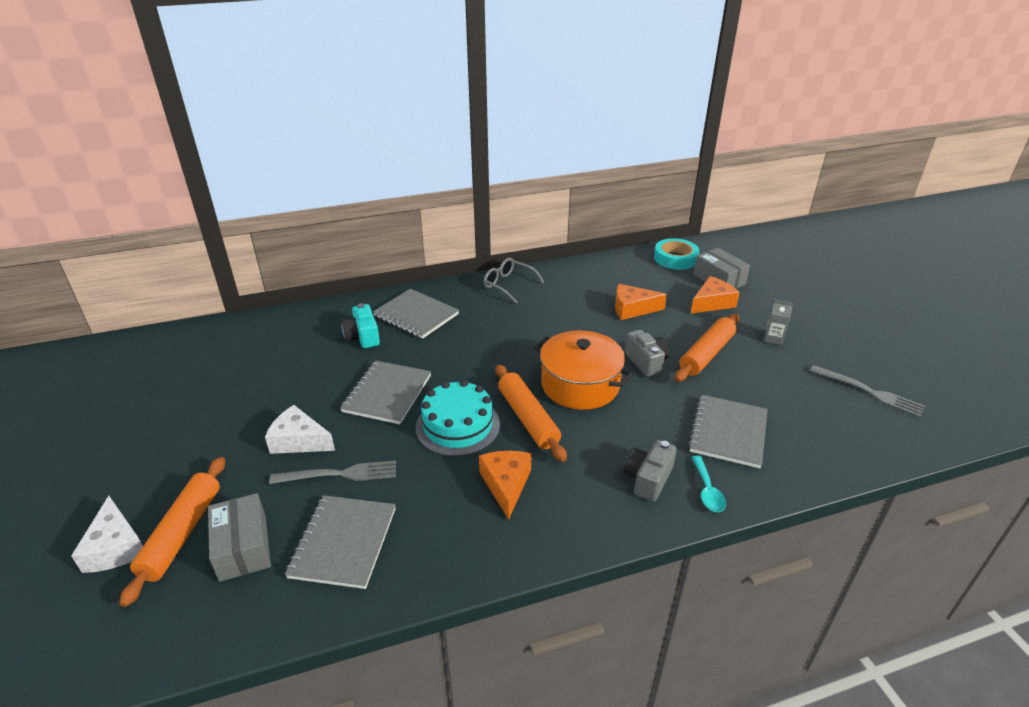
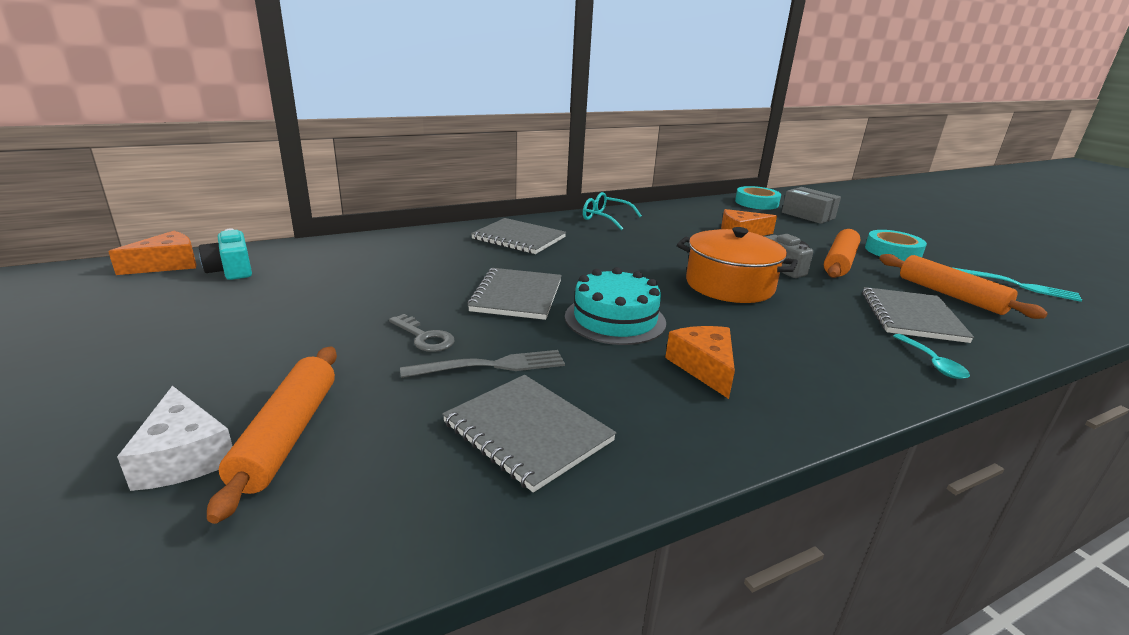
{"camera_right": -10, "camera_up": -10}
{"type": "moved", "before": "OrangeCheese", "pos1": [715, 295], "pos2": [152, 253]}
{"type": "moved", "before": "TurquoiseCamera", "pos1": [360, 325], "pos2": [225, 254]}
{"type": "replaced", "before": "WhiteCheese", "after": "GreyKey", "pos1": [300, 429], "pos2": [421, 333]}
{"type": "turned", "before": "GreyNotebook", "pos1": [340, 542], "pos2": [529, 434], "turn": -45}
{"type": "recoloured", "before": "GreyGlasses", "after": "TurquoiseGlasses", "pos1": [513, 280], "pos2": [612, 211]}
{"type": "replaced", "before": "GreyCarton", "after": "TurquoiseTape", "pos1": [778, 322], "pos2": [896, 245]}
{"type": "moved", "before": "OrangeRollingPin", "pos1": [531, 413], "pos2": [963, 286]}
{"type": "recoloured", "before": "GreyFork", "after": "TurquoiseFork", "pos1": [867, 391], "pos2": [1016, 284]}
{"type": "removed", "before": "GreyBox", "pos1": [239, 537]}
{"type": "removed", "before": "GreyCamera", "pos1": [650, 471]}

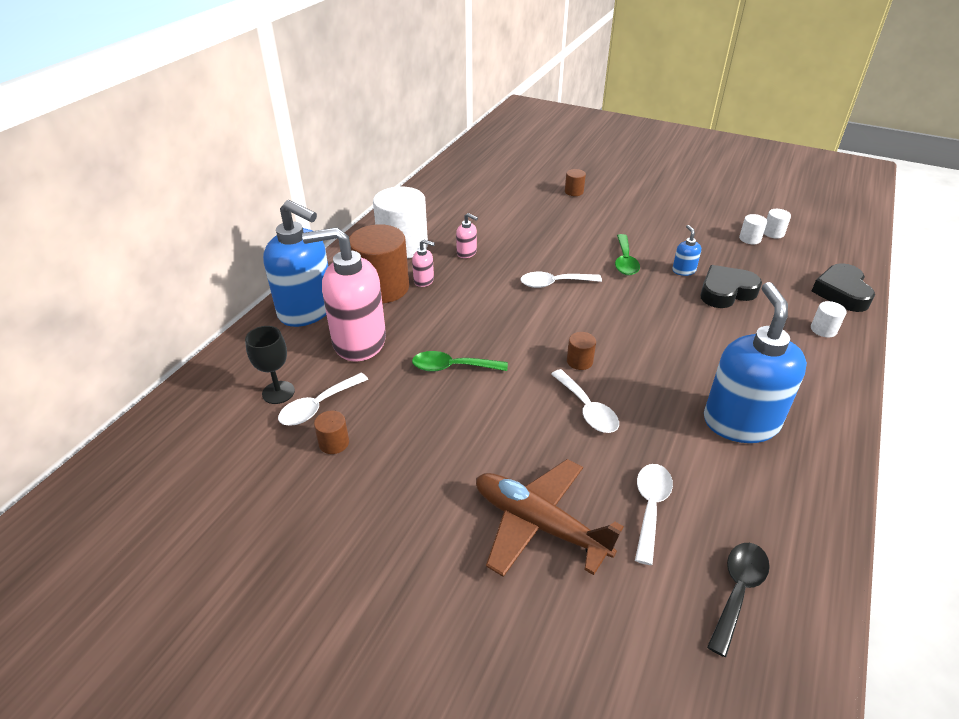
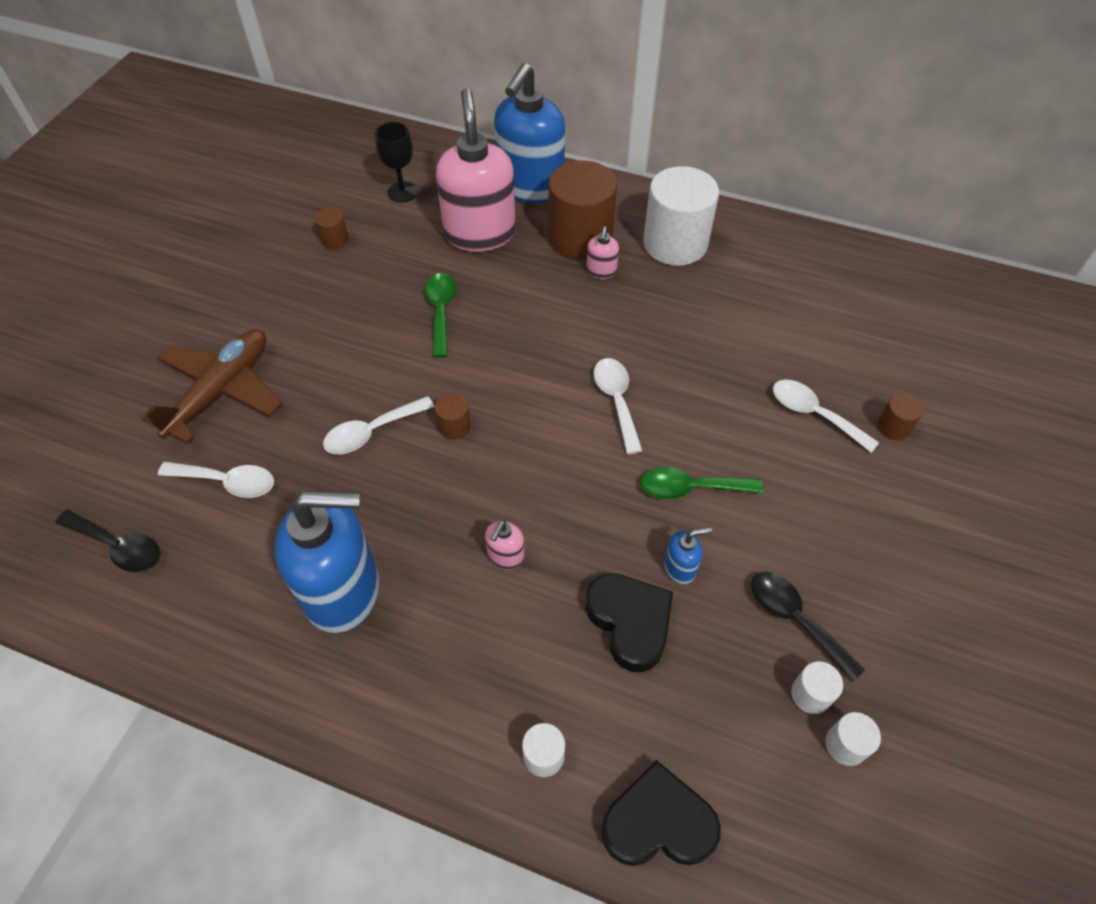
{"camera_right": 85, "camera_up": 15}
{"type": "moved", "before": "PinkSoapDispenser", "pos1": [467, 235], "pos2": [505, 545]}
{"type": "added", "after": "BlackSpoon", "pos2": [808, 627]}
{"type": "moved", "before": "WhiteSpoon", "pos1": [323, 399], "pos2": [826, 416]}

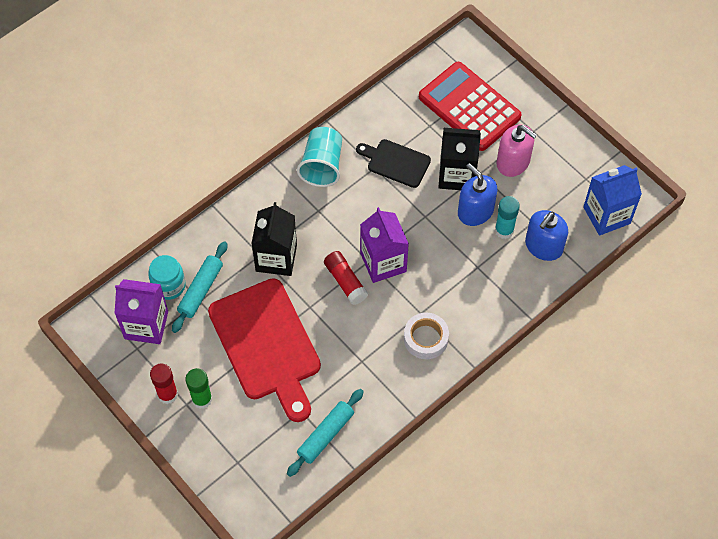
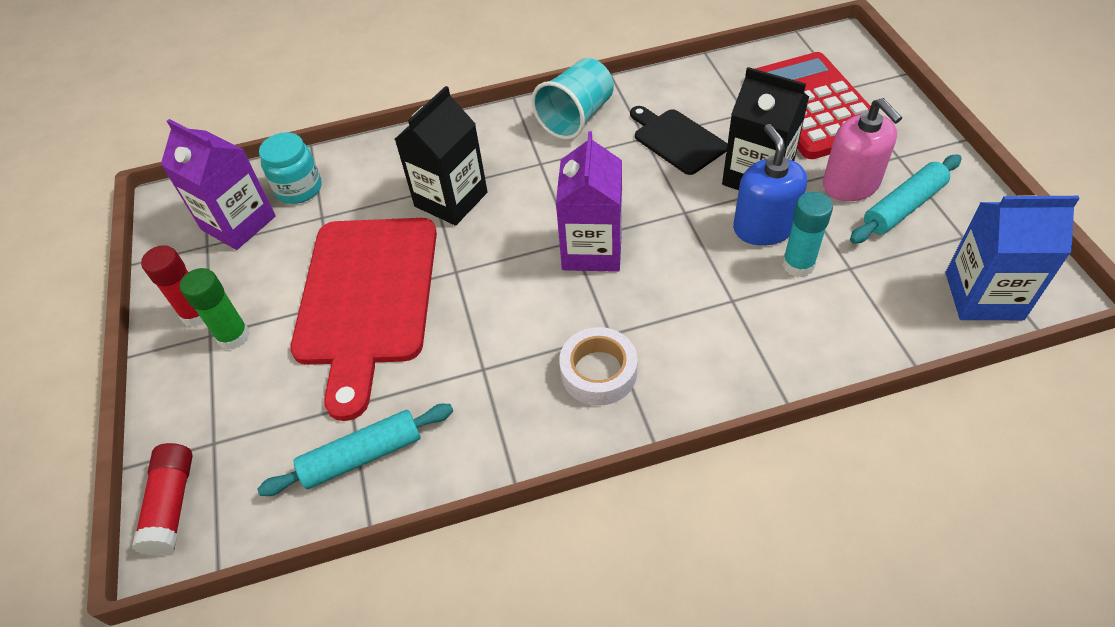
{"camera_right": 30, "camera_up": -10}
{"type": "moved", "before": "RedGlueStick", "pos1": [346, 278], "pos2": [162, 499]}
{"type": "moved", "before": "TurquoiseRollingPin", "pos1": [199, 287], "pos2": [906, 199]}
{"type": "removed", "before": "BlueSoapDispenser", "pos1": [546, 235]}

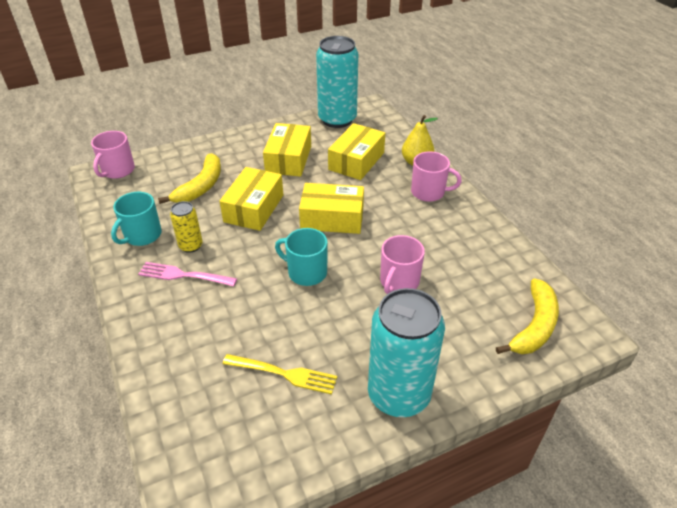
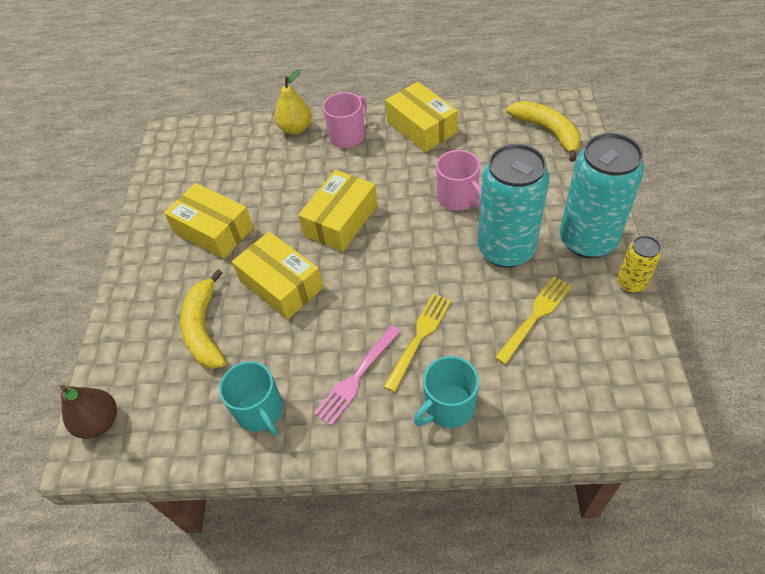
{"camera_right": -60, "camera_up": 10}
{"type": "replaced", "before": "PinkMug", "after": "BrownPear", "pos1": [113, 155], "pos2": [88, 412]}
{"type": "turned", "before": "YellowBanana", "pos1": [189, 178], "pos2": [203, 319], "turn": -150}
{"type": "added", "after": "YellowFork", "pos2": [417, 342]}
{"type": "moved", "before": "YellowBox", "pos1": [356, 151], "pos2": [421, 117]}
{"type": "moved", "before": "TurquoiseMug", "pos1": [301, 257], "pos2": [446, 392]}
{"type": "moved", "before": "TurquoiseCan", "pos1": [337, 82], "pos2": [514, 206]}
{"type": "moved", "before": "YellowCan", "pos1": [186, 227], "pos2": [639, 264]}

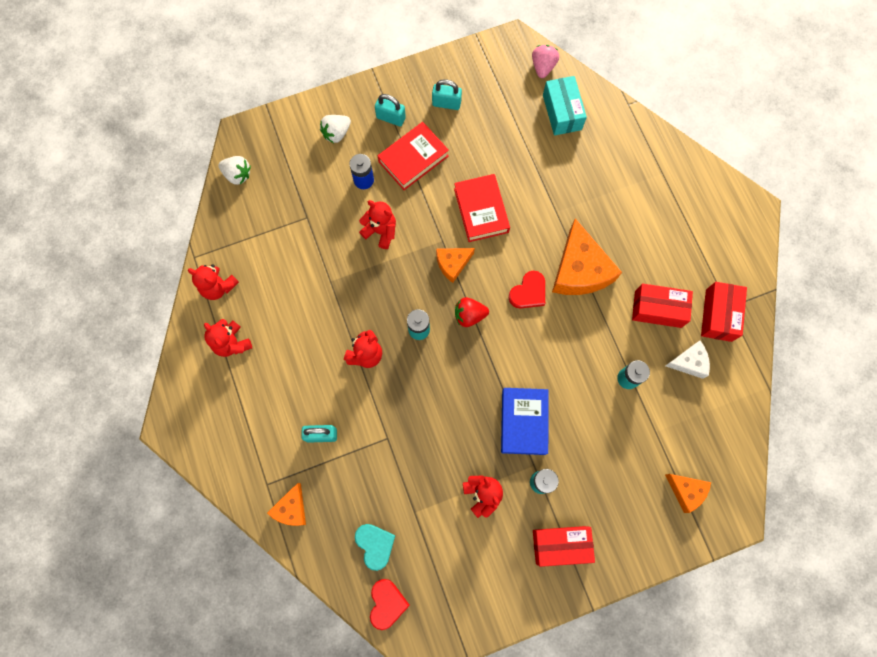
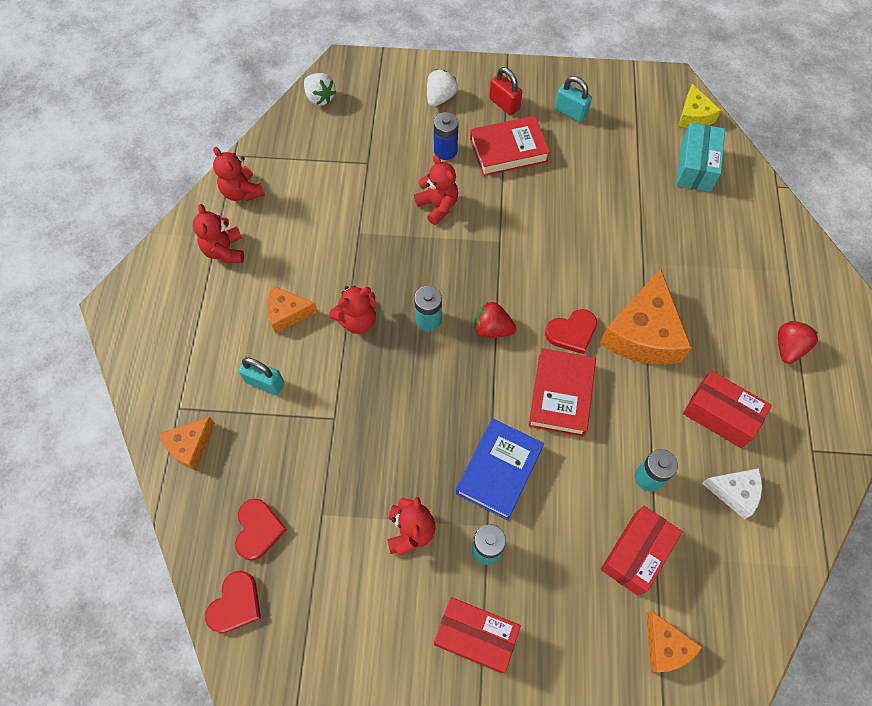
{"camera_right": 25, "camera_up": -10}
{"type": "recoloured", "before": "TurquoiseHeart", "after": "RedHeart", "pos1": [375, 547], "pos2": [261, 530]}
{"type": "moved", "before": "OrangeCheese", "pos1": [455, 265], "pos2": [292, 310]}
{"type": "turned", "before": "WhiteStrawberry", "pos1": [335, 129], "pos2": [442, 88], "turn": 135}
{"type": "recoloured", "before": "TurquoisePadlock", "after": "RedPadlock", "pos1": [390, 110], "pos2": [505, 91]}
{"type": "moved", "before": "RedBook", "pos1": [482, 208], "pos2": [562, 392]}
{"type": "moved", "before": "RedBox", "pos1": [724, 312], "pos2": [642, 551]}
{"type": "replaced", "before": "PinkStrawberry", "after": "YellowCheese", "pos1": [545, 61], "pos2": [699, 106]}
{"type": "added", "after": "RedStrawberry", "pos2": [798, 342]}

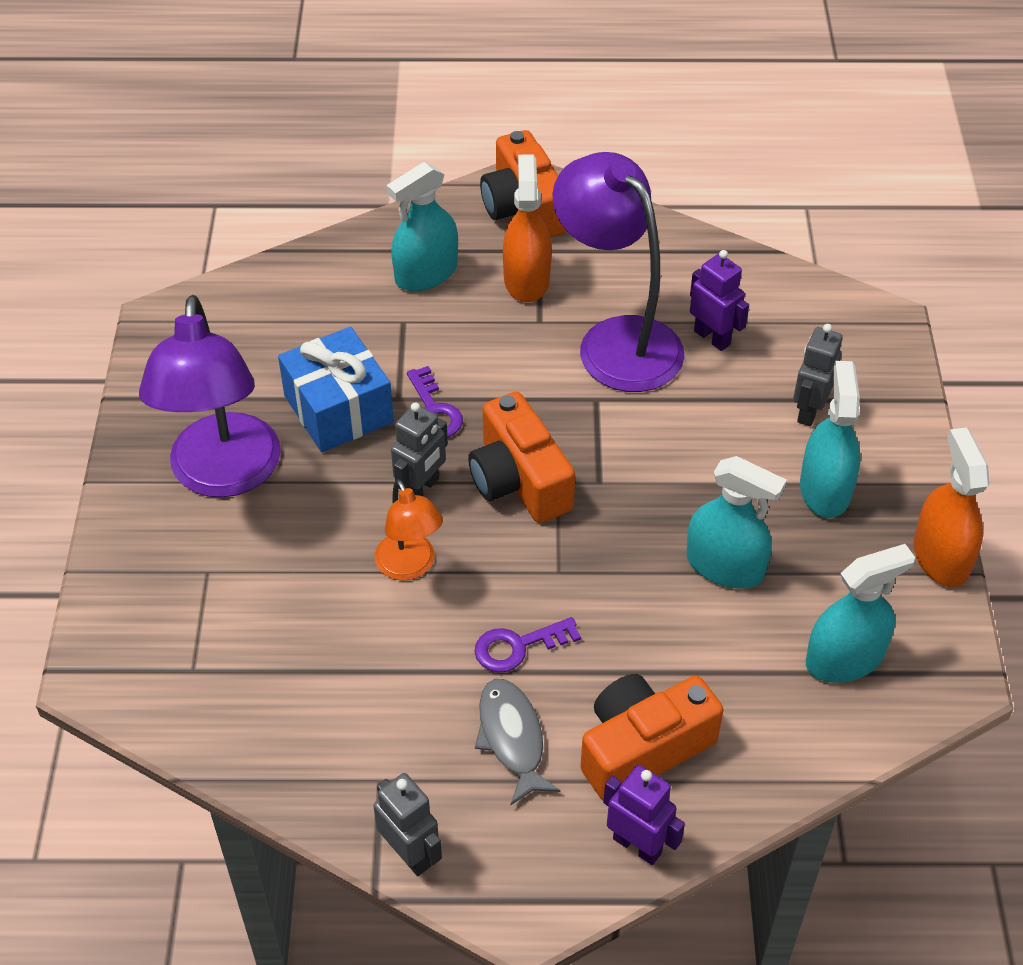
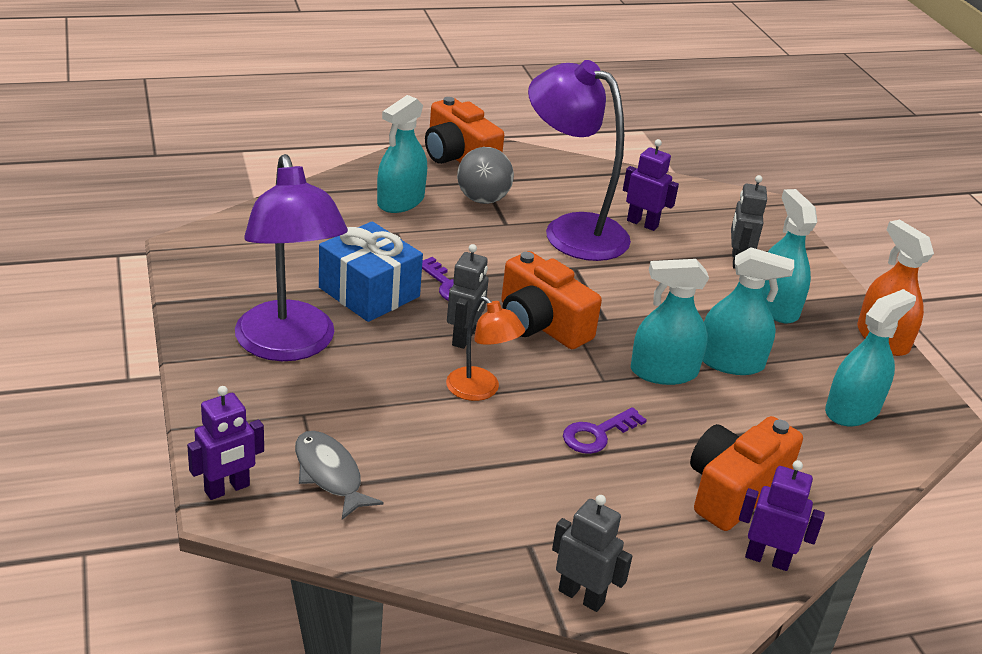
{"camera_right": -20, "camera_up": -15}
{"type": "added", "after": "PurpleRobot", "pos2": [225, 443]}
{"type": "moved", "before": "GreyFish", "pos1": [518, 742], "pos2": [339, 475]}
{"type": "replaced", "before": "OrangeSprayBottle", "after": "GreyBall", "pos1": [527, 228], "pos2": [485, 175]}
{"type": "added", "after": "TurquoiseSprayBottle", "pos2": [670, 322]}

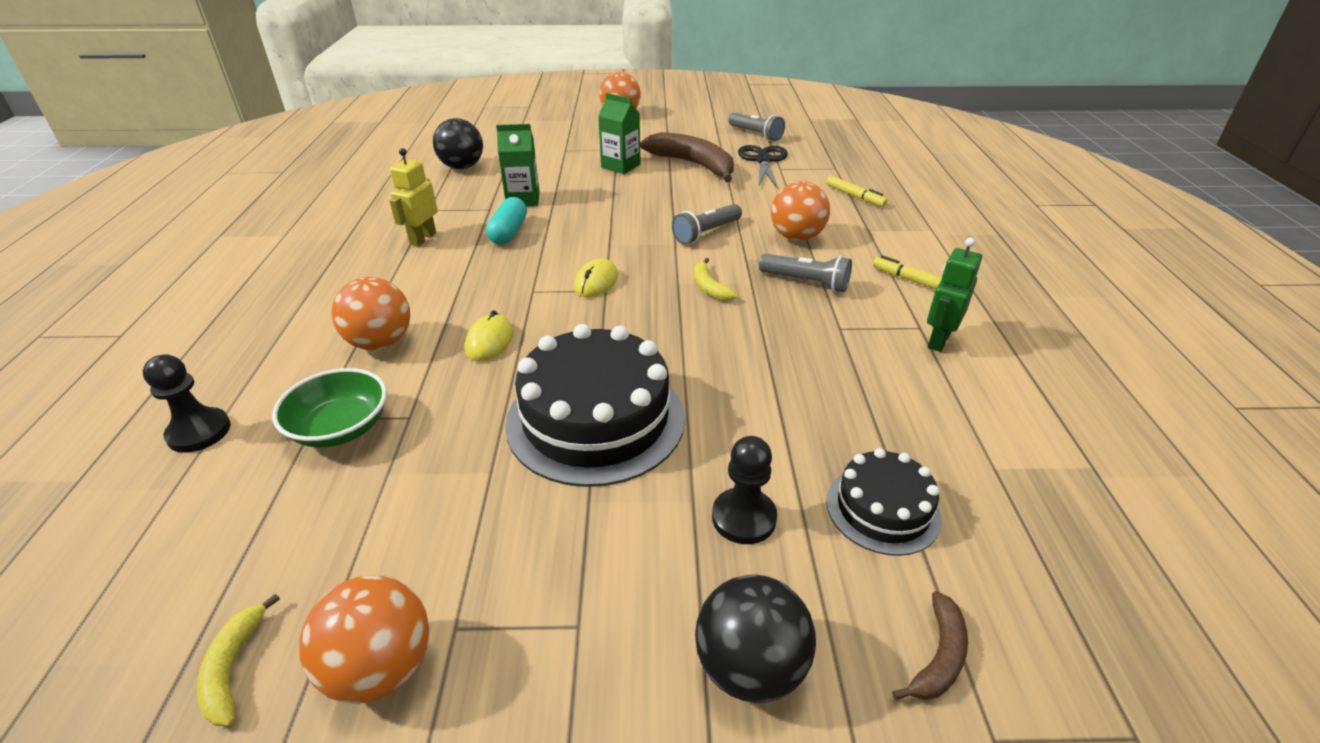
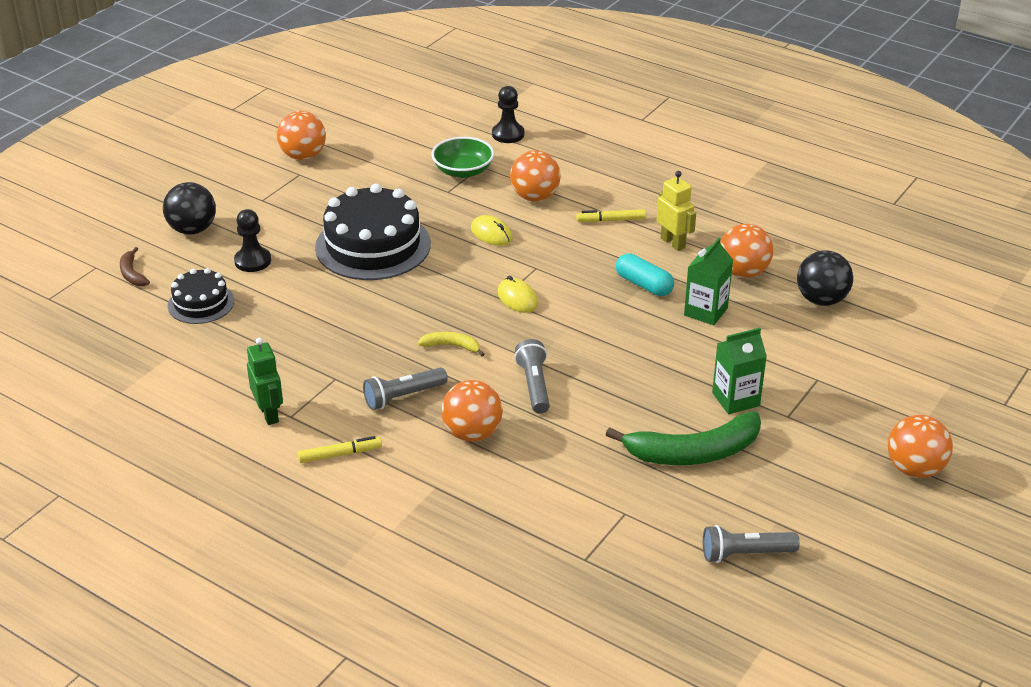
{"camera_right": 125, "camera_up": 0}
{"type": "moved", "before": "YellowMarker", "pos1": [857, 191], "pos2": [611, 215]}
{"type": "recoloured", "before": "BrownBanana", "after": "GreenBanana", "pos1": [687, 157], "pos2": [683, 438]}
{"type": "added", "after": "OrangeBall", "pos2": [746, 251]}
{"type": "removed", "before": "YellowBanana", "pos1": [238, 659]}
{"type": "removed", "before": "BlackScissors", "pos1": [763, 167]}

